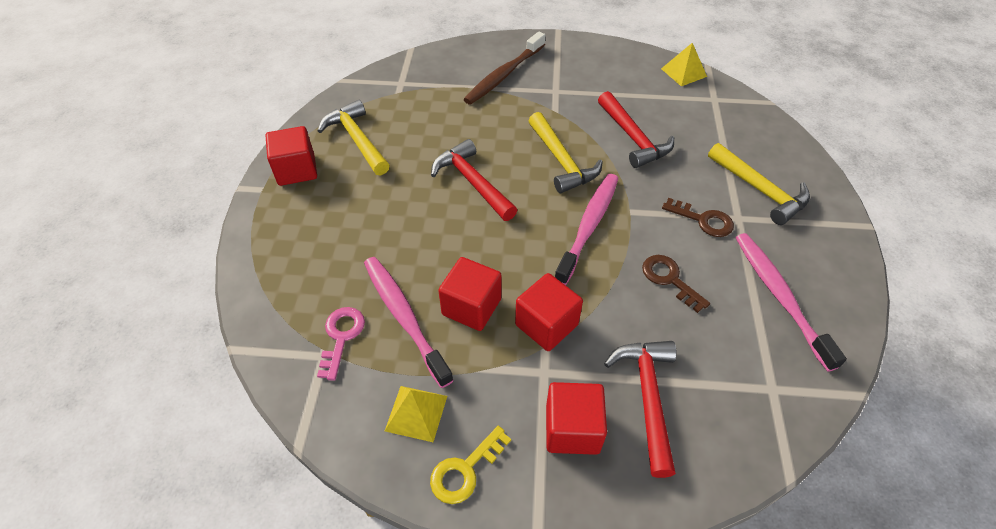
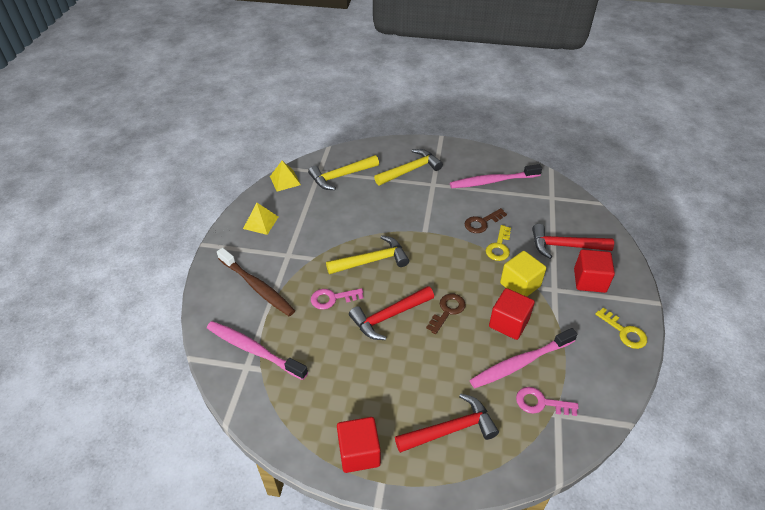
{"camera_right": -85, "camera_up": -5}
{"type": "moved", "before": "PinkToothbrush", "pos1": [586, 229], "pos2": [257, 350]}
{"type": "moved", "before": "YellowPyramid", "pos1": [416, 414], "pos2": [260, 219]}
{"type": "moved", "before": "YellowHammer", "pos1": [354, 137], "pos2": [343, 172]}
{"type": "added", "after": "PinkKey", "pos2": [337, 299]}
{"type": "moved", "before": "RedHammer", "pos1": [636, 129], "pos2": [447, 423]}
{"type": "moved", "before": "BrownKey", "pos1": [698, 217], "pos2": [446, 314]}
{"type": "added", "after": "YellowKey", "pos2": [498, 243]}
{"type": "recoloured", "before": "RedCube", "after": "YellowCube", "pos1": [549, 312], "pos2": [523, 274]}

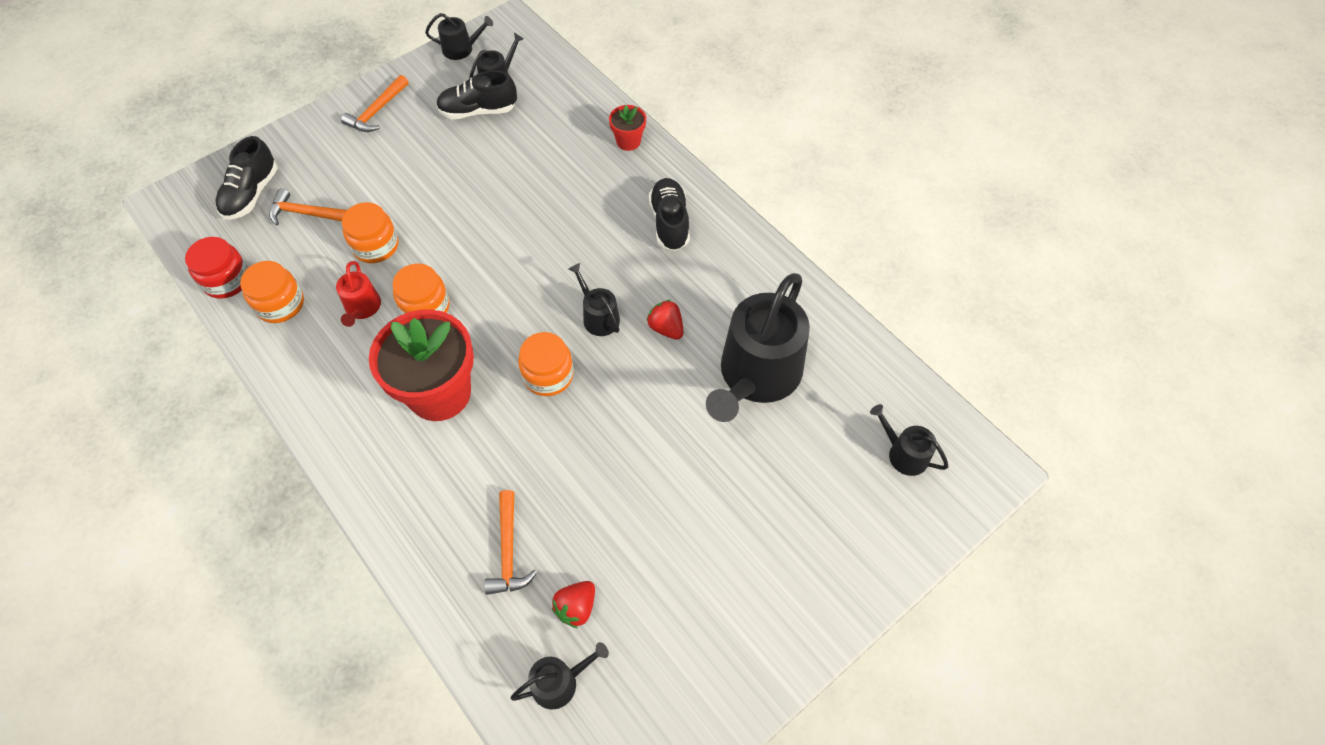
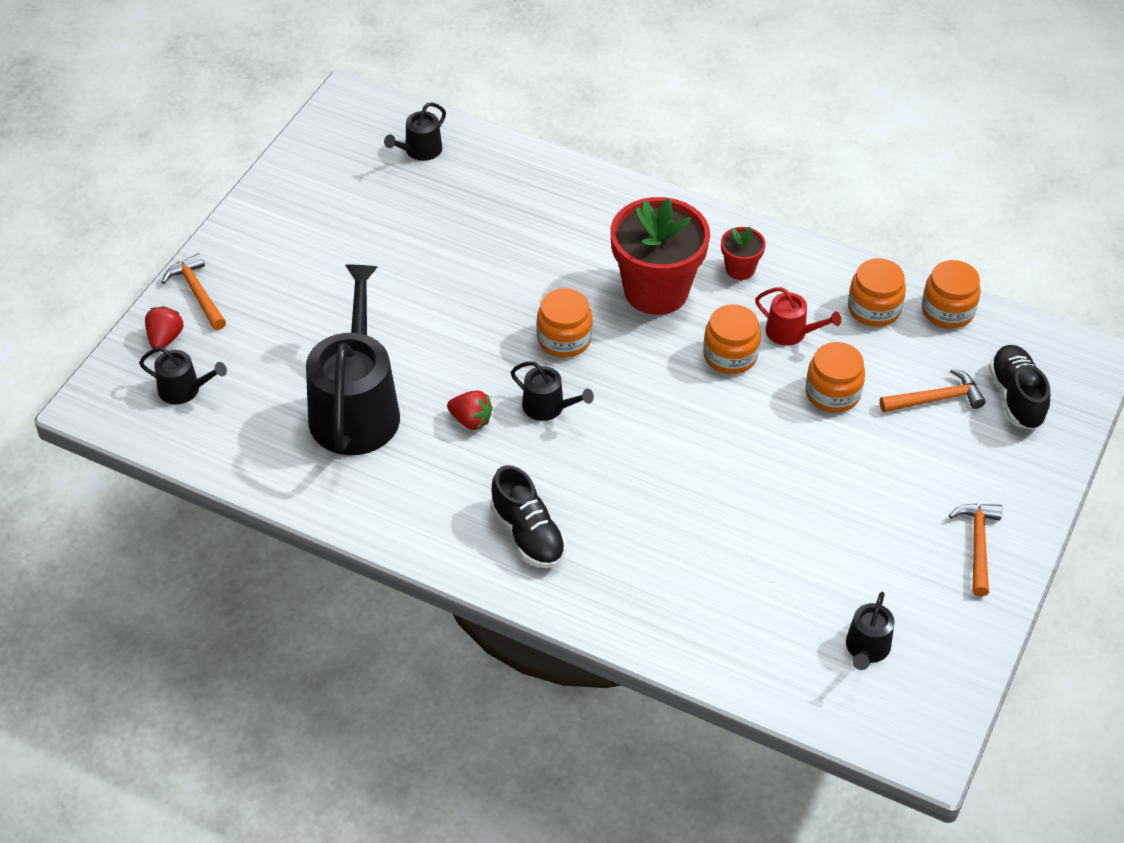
{"camera_right": 155, "camera_up": -10}
{"type": "moved", "before": "RedStrawberry", "pos1": [573, 604], "pos2": [164, 327]}
{"type": "moved", "before": "OrangeHammer", "pos1": [510, 542], "pos2": [194, 291]}
{"type": "moved", "before": "RedFlowerPot", "pos1": [627, 128], "pos2": [743, 253]}
{"type": "turned", "before": "RedWateringCan", "pos1": [358, 294], "pos2": [798, 316], "turn": 150}
{"type": "recoloured", "before": "RedJar", "after": "OrangeJar", "pos1": [217, 268], "pos2": [951, 294]}
{"type": "removed", "before": "BlackWateringCan", "pos1": [459, 36]}
{"type": "removed", "before": "BlackShoe", "pos1": [476, 94]}

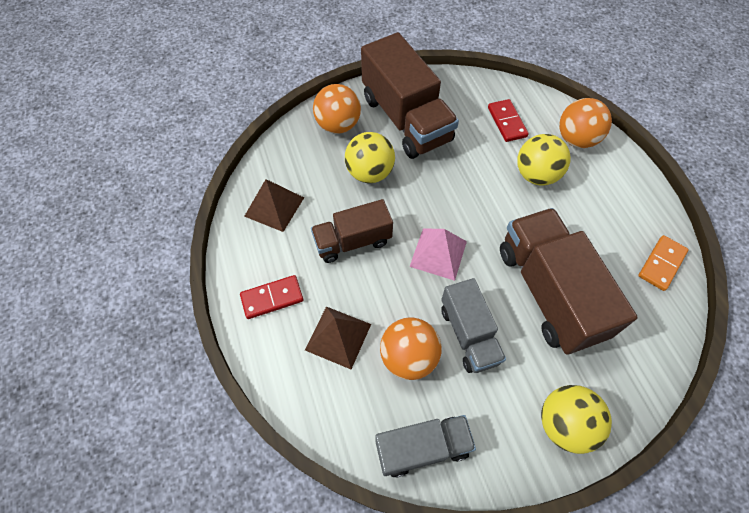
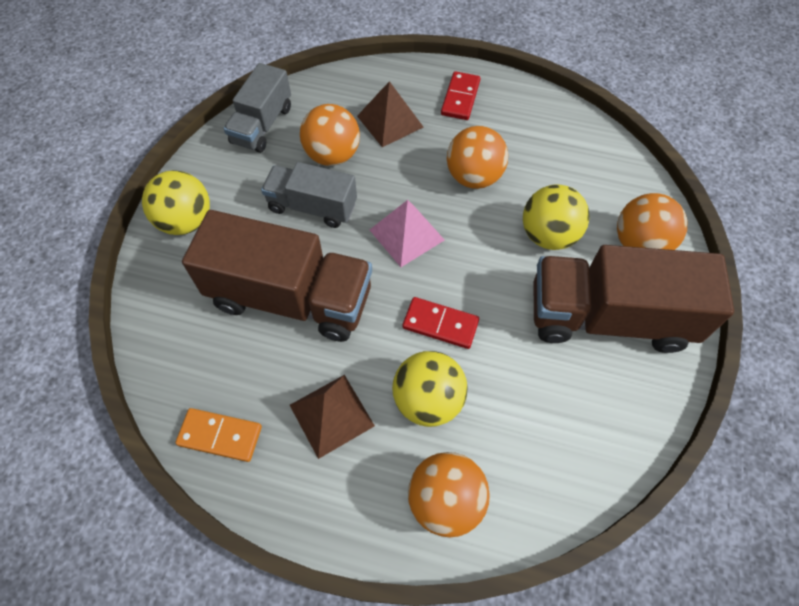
{"camera_right": 125, "camera_up": 0}
{"type": "turned", "before": "OrangeDomino", "pos1": [663, 263], "pos2": [218, 435], "turn": -60}
{"type": "moved", "before": "BrownPyramid", "pos1": [274, 205], "pos2": [332, 417]}
{"type": "moved", "before": "RedDomino", "pos1": [508, 120], "pos2": [441, 323]}
{"type": "replaced", "before": "BrownTruck", "after": "OrangeBall", "pos1": [352, 231], "pos2": [477, 157]}

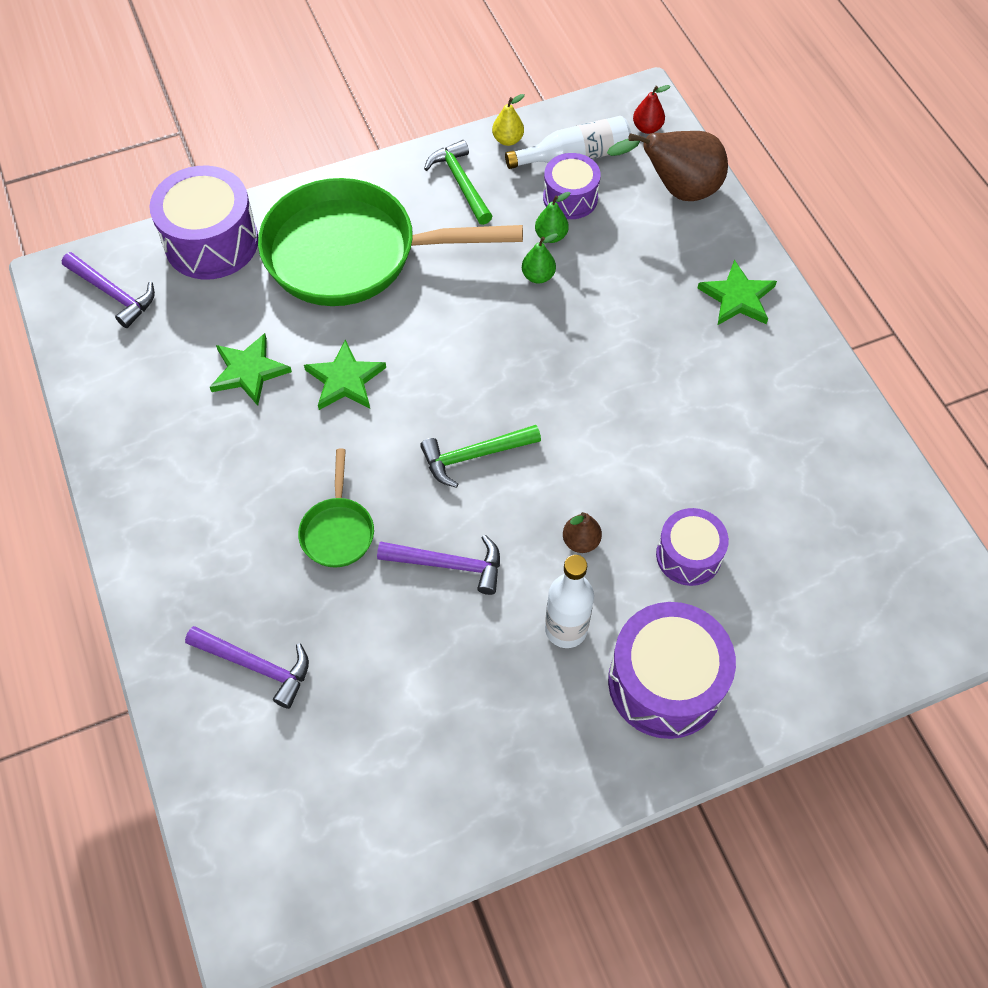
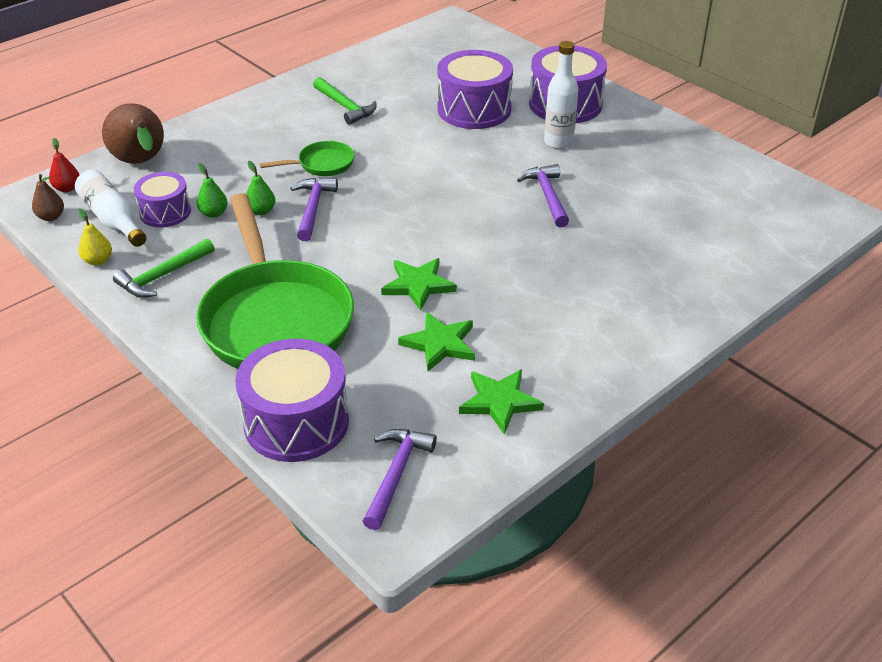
{"camera_right": -110, "camera_up": -20}
{"type": "moved", "before": "BrownPear", "pos1": [582, 532], "pos2": [48, 197]}
{"type": "moved", "before": "GreenPan", "pos1": [336, 508], "pos2": [306, 158]}
{"type": "moved", "before": "PurpleHammer", "pos1": [247, 667], "pos2": [314, 209]}
{"type": "moved", "before": "GreenHammer", "pos1": [480, 456], "pos2": [345, 101]}
{"type": "resized", "before": "PurpleDrum", "pos1": [692, 547], "pos2": [475, 89], "scale": 1.66}
{"type": "moved", "before": "GreenStar", "pos1": [737, 292], "pos2": [501, 402]}

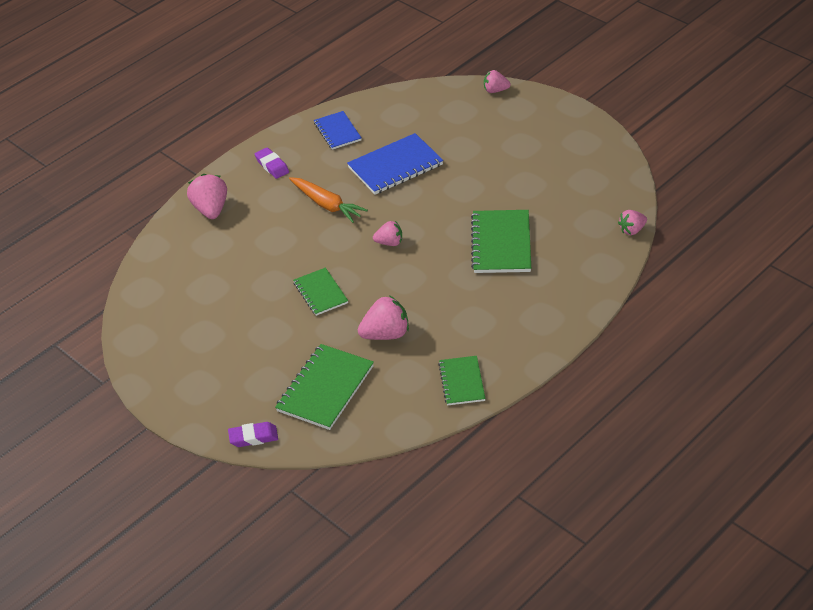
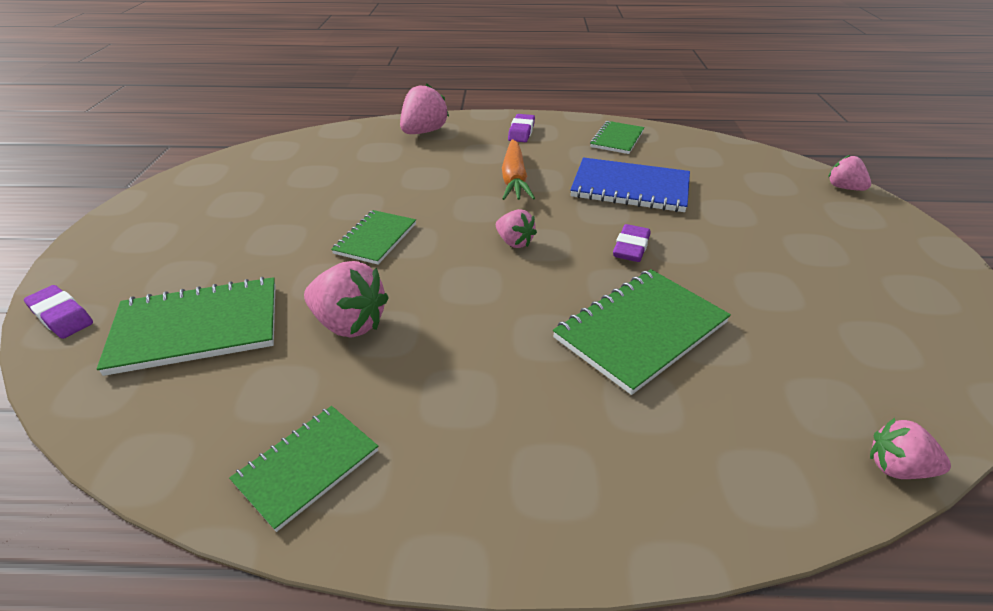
{"camera_right": 45, "camera_up": -5}
{"type": "recoloured", "before": "BlueNotebook", "after": "GreenNotebook", "pos1": [337, 130], "pos2": [617, 137]}
{"type": "added", "after": "PurpleEraser", "pos2": [631, 243]}

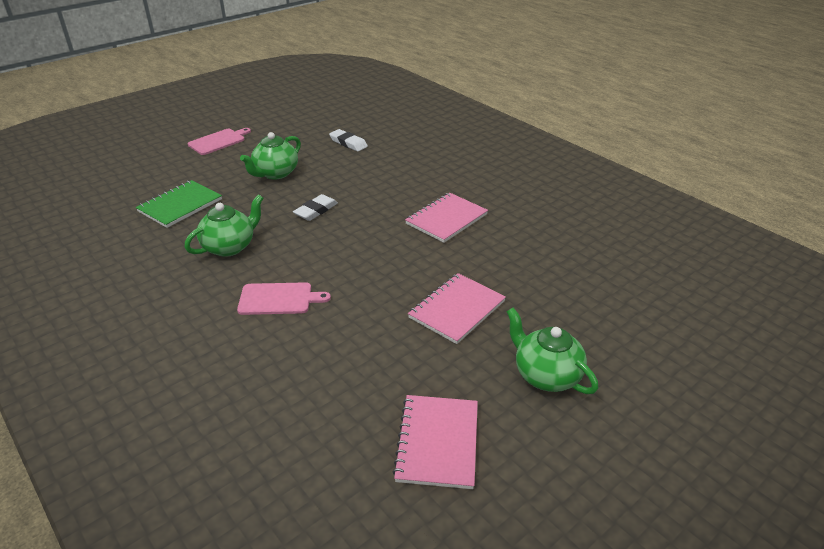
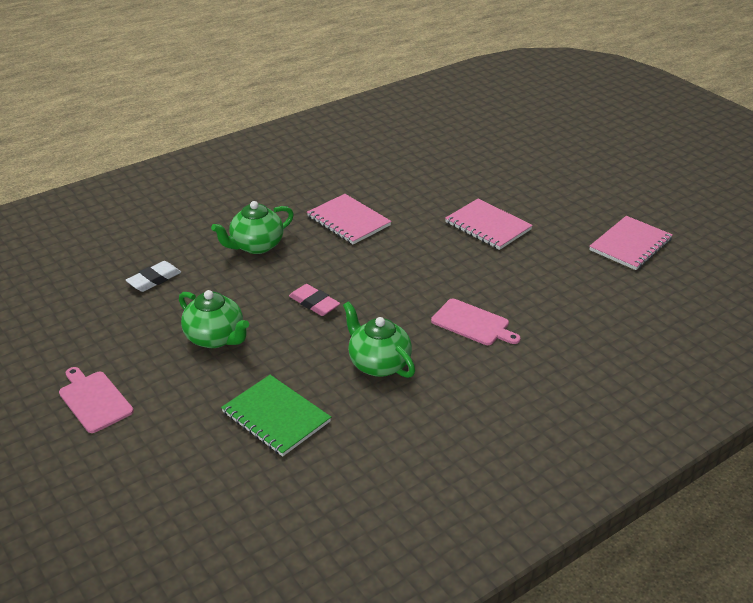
{"camera_right": -85, "camera_up": 0}
{"type": "moved", "before": "GreenTeapot", "pos1": [552, 351], "pos2": [252, 227]}
{"type": "recoloured", "before": "WhiteEraser", "after": "PinkEraser", "pos1": [315, 207], "pos2": [314, 300]}
{"type": "turned", "before": "PinkCuttingBoard", "pos1": [284, 298], "pos2": [476, 322], "turn": 120}
{"type": "turned", "before": "PinkNotebook", "pos1": [435, 442], "pos2": [631, 243], "turn": -60}

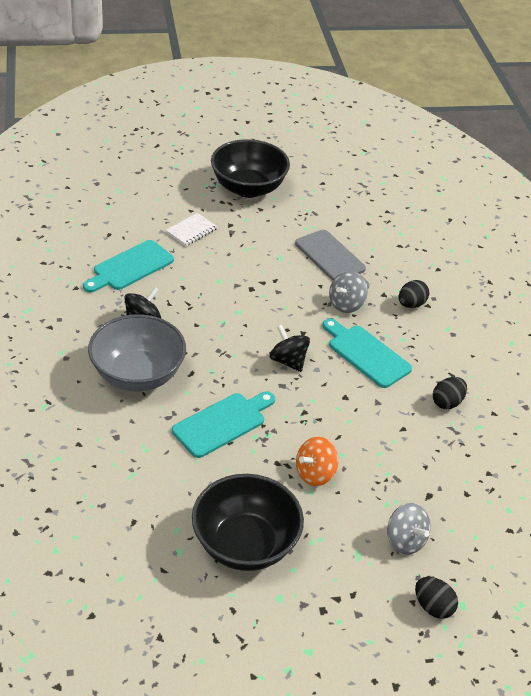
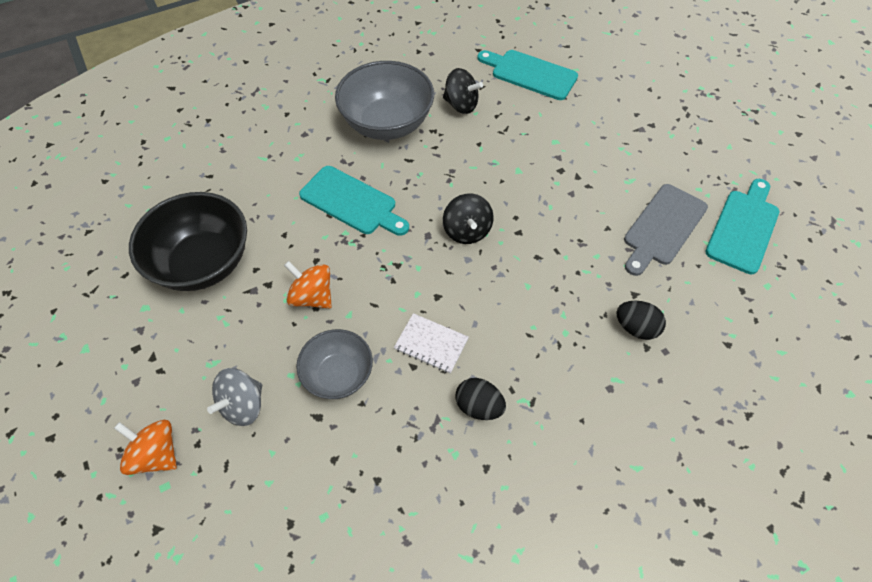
{"camera_right": 75, "camera_up": 15}
{"type": "replaced", "before": "BlackEgg", "after": "OrangeSpinningTop", "pos1": [436, 598], "pos2": [145, 447]}
{"type": "added", "after": "GreyBowl", "pos2": [334, 364]}
{"type": "moved", "before": "WhiteNotebook", "pos1": [192, 229], "pos2": [431, 343]}
{"type": "turned", "before": "BlackSpinningTop", "pos1": [290, 348], "pos2": [468, 218], "turn": 135}
{"type": "moved", "before": "TurquoiseCuttingBoard", "pos1": [367, 353], "pos2": [742, 227]}
{"type": "removed", "before": "BlackBowl", "pos1": [250, 168]}
{"type": "removed", "before": "GreySpinningTop", "pos1": [348, 292]}

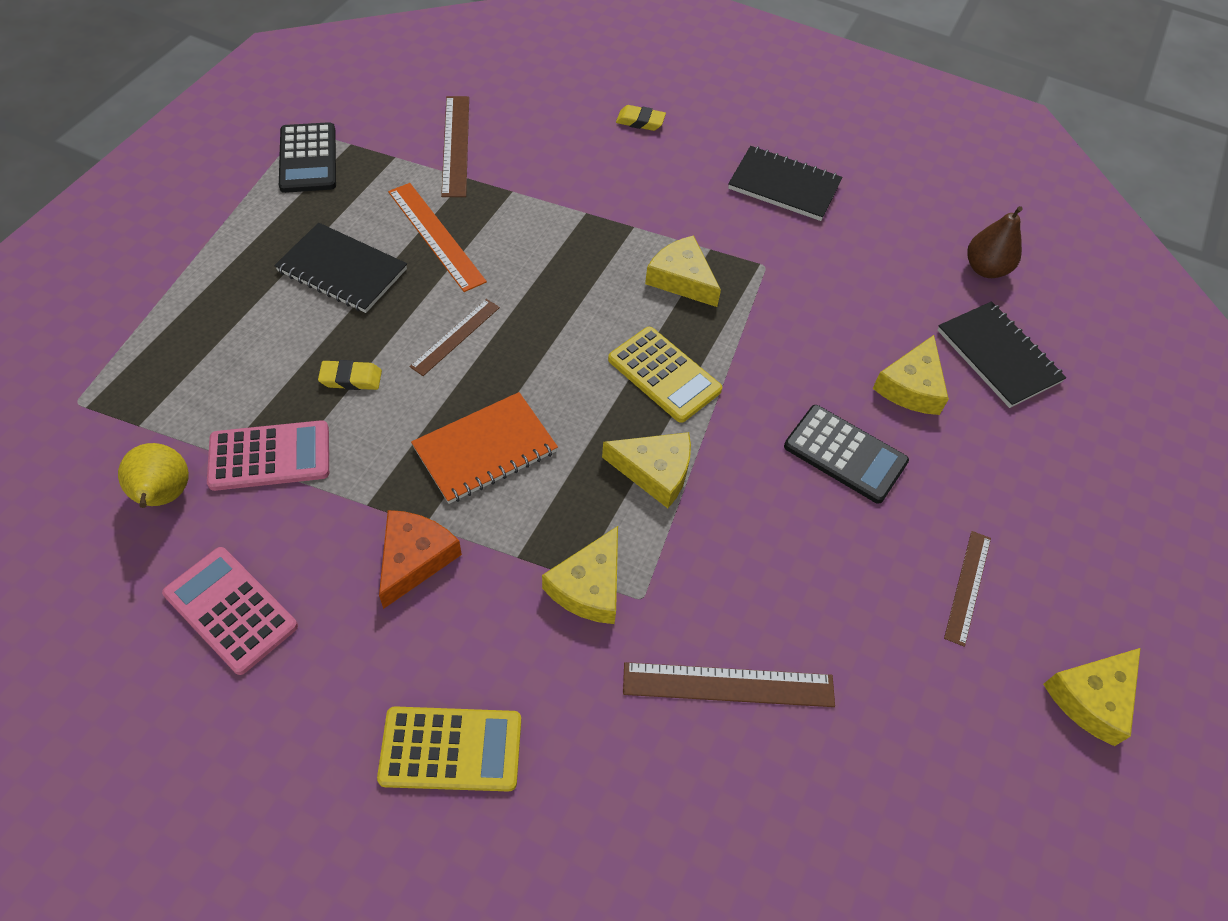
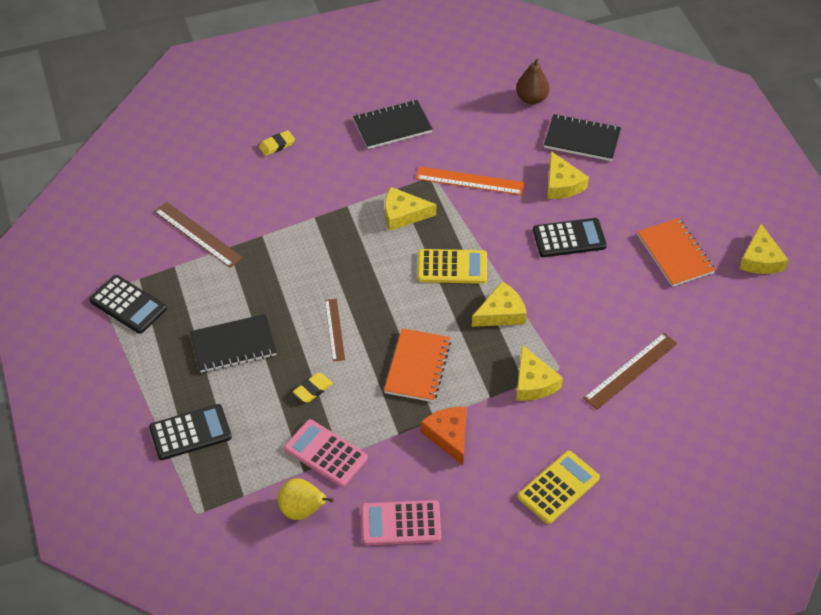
{"camera_right": -40, "camera_up": -5}
{"type": "added", "after": "BlackCalculator", "pos2": [190, 432]}
{"type": "turned", "before": "PinkCalculator", "pos1": [268, 455], "pos2": [326, 453], "turn": -90}
{"type": "moved", "before": "OrangeRuler", "pos1": [437, 237], "pos2": [470, 181]}
{"type": "replaced", "before": "BrownRuler", "after": "OrangeNotebook", "pos1": [967, 589], "pos2": [676, 252]}

